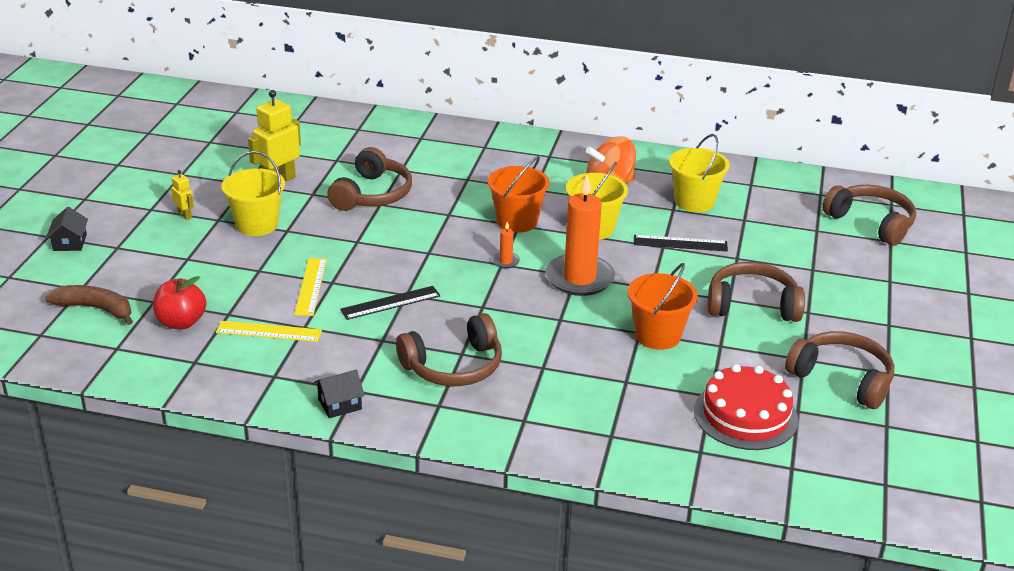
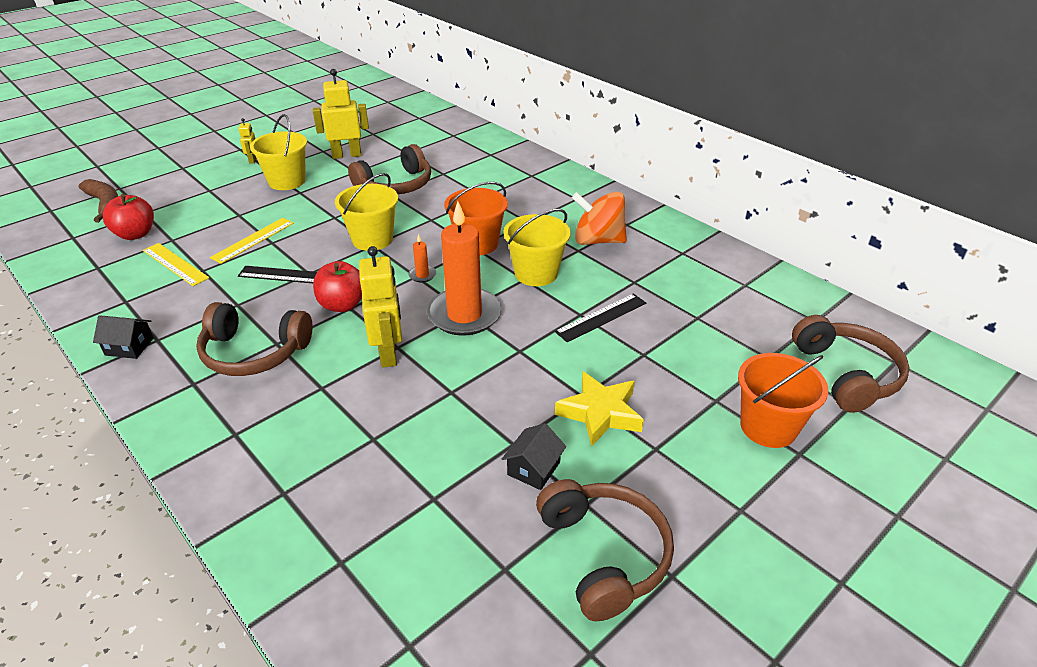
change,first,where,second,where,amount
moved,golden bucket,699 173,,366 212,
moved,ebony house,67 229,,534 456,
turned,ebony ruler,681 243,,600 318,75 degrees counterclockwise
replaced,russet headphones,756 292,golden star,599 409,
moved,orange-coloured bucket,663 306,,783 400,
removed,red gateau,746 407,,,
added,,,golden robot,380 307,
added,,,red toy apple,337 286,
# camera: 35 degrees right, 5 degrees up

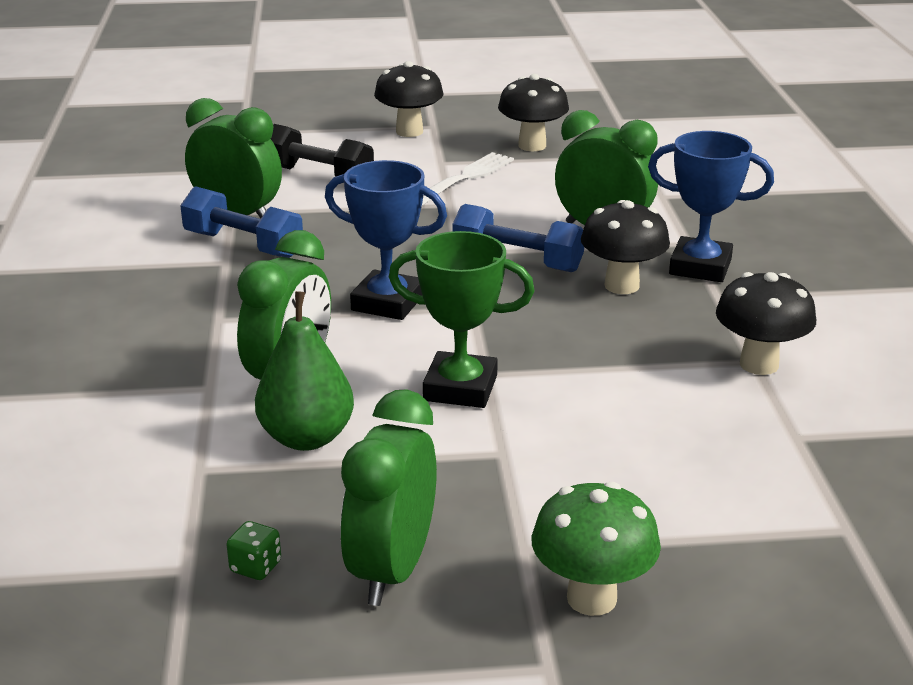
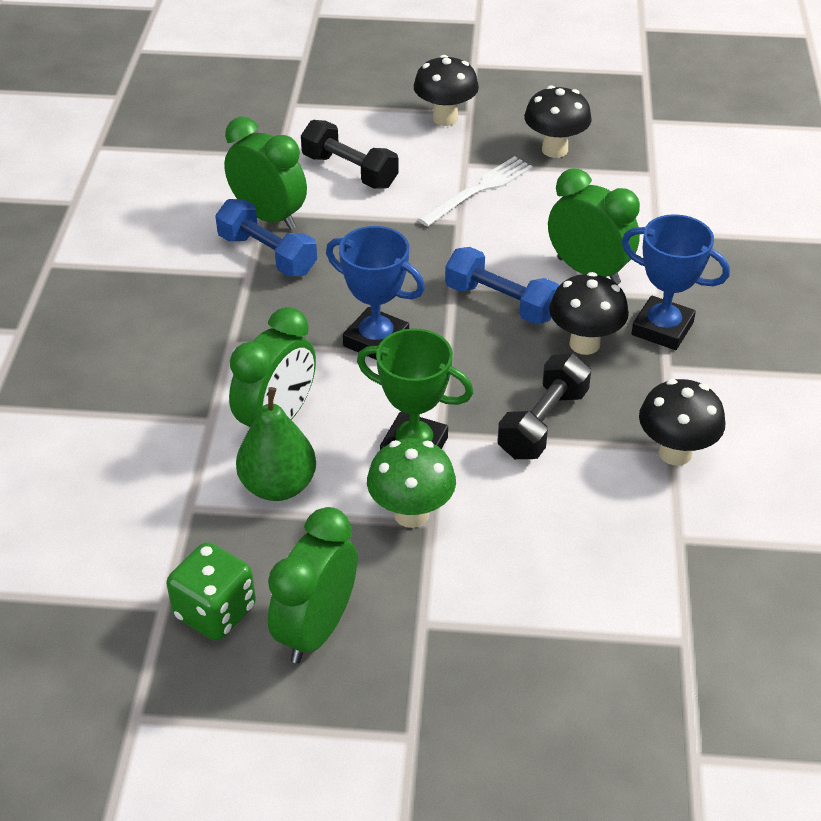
change,first,where,second,where,amount
moved,leaf-green mushroom,596 549,,411 483,
resized,leaf-green game die,253 550,,211 591,x2.06
added,,,ebony hand weight,544 406,
# camera: 10 degrees right, 15 degrees up

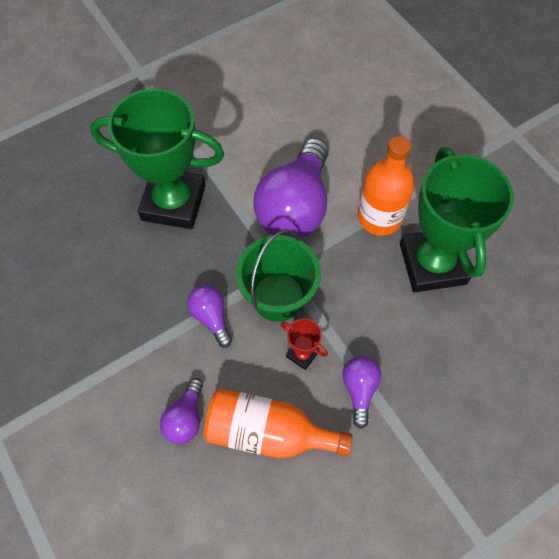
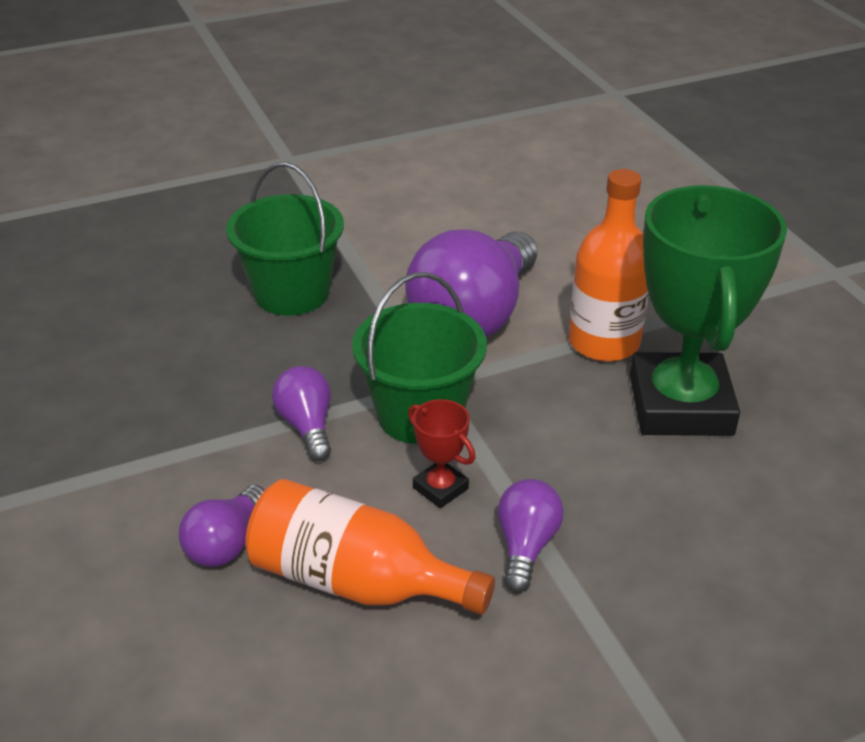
change,first,where,second,where,amount
replaced,leaf-green trophy,157 158,leaf-green bucket,285 239,
# camera: 10 degrees right, 25 degrees down

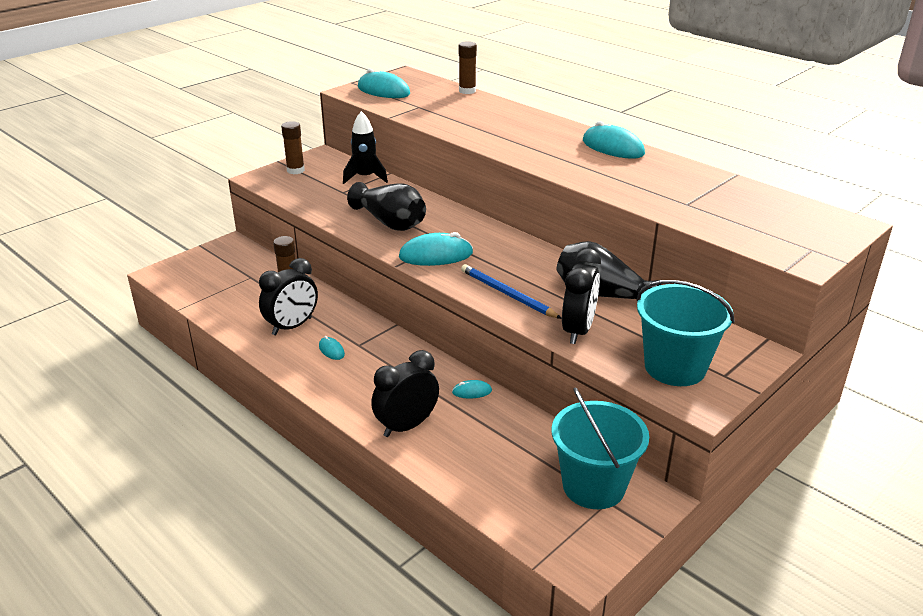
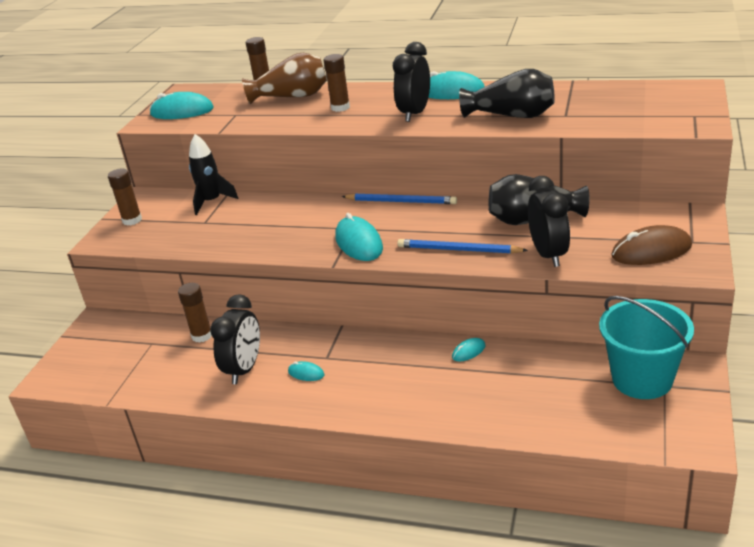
change,first,where,second,where,amount
moved,ebony vase,386 206,,507 93,
turned,teal computer mouse,436 249,,359 237,75 degrees counterclockwise
replaced,teal bucket,685 333,russet computer mouse,651 245,
moved,ebony clock,405 393,,411 82,
added,,,russet vase,284 79,
added,,,russet stick of glue,337 83,
added,,,blue wooden pencil,399 198,
# camera: 25 degrees left, 0 degrees up

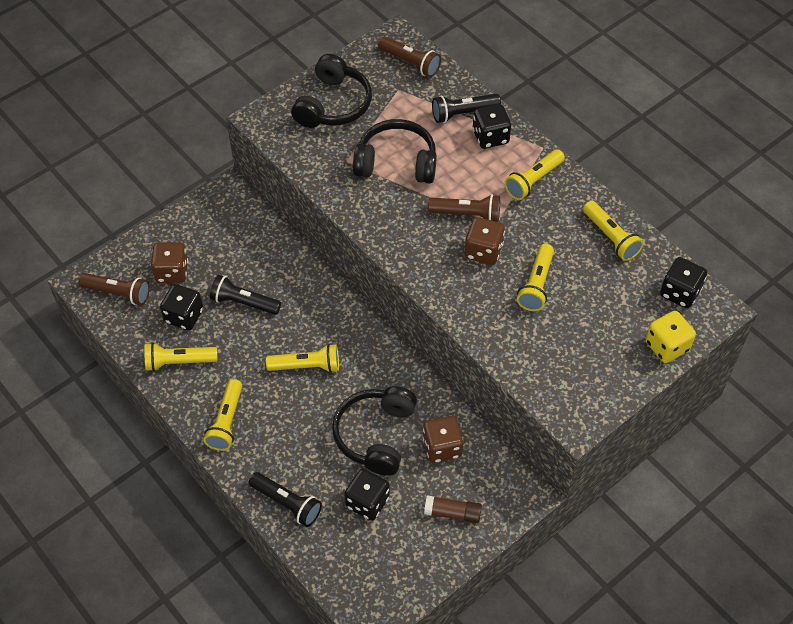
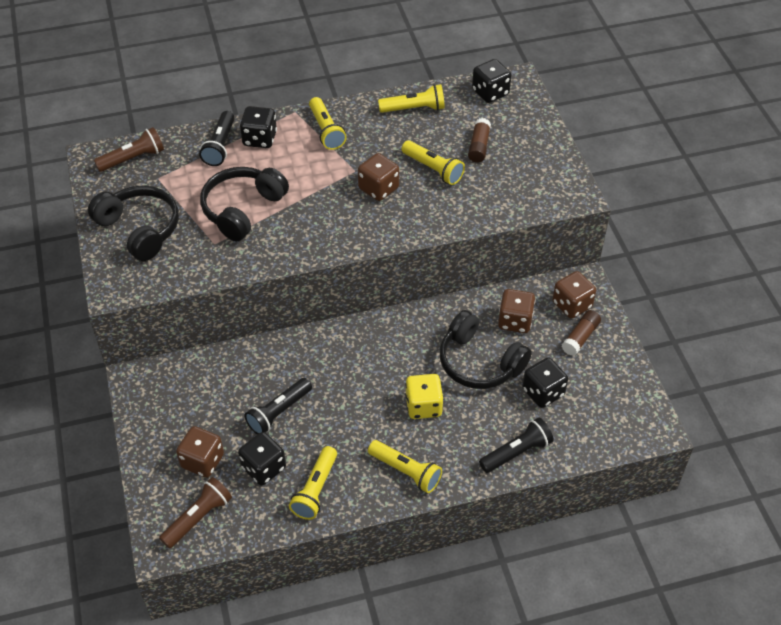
change,first,where,second,where,amount
removed,russet flashlight,464 208,,,
moved,golden game die,671 337,,424 396,
removed,golden flashlight,302 358,,,
added,,,russet stick of glue,479 140,
added,,,russet game die,574 295,
# camera: 65 degrees left, 5 degrees down

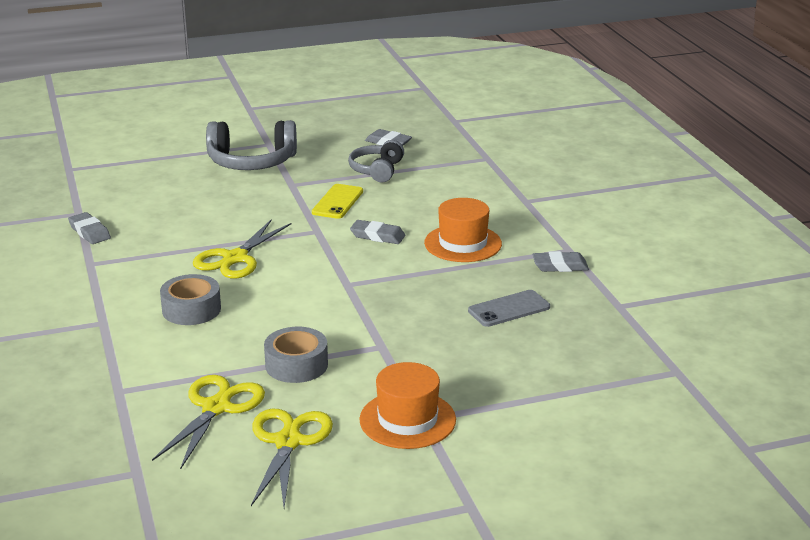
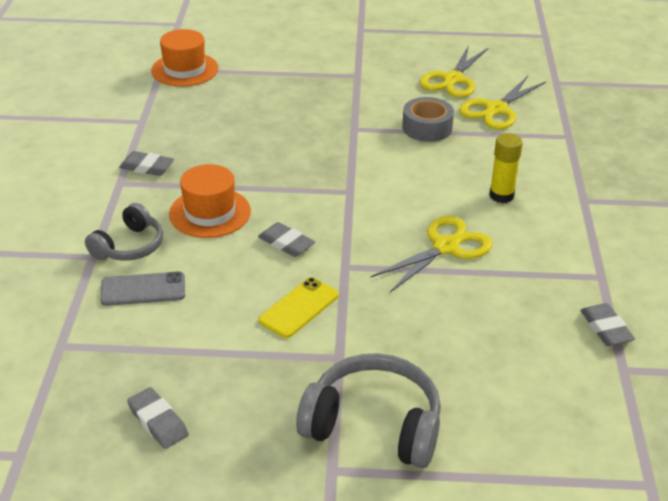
change,first,where,second,where,amount
moved,gray headphones,376 161,,124 232,
replaced,gray sticky tape,190 299,golden stick of glue,506 168,
moved,gray phone,509 308,,142 288,
moved,orange-coloured tall hat,407 405,,184 58,
# camera: 160 degrees left, 10 degrees up

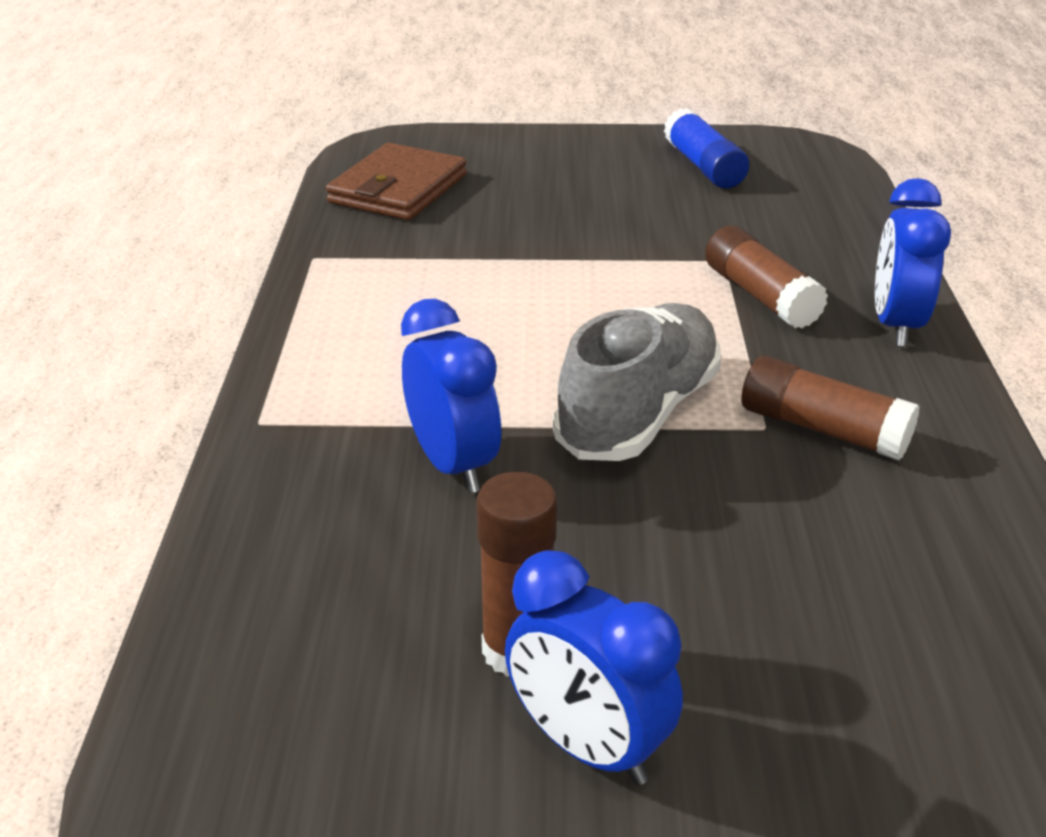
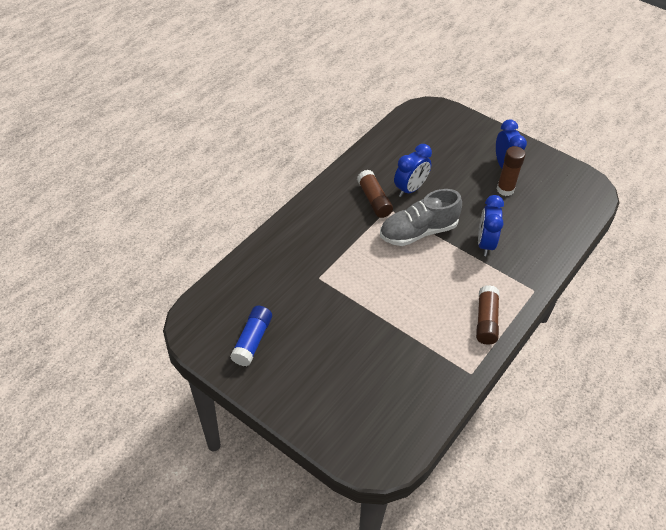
change,first,where,second,where,amount
removed,russet billfold,396 181,,,
moved,blue clock,913 262,,413 170,
moved,russet stick of glue,766 277,,488 315,
# camera: 145 degrees left, 15 degrees up

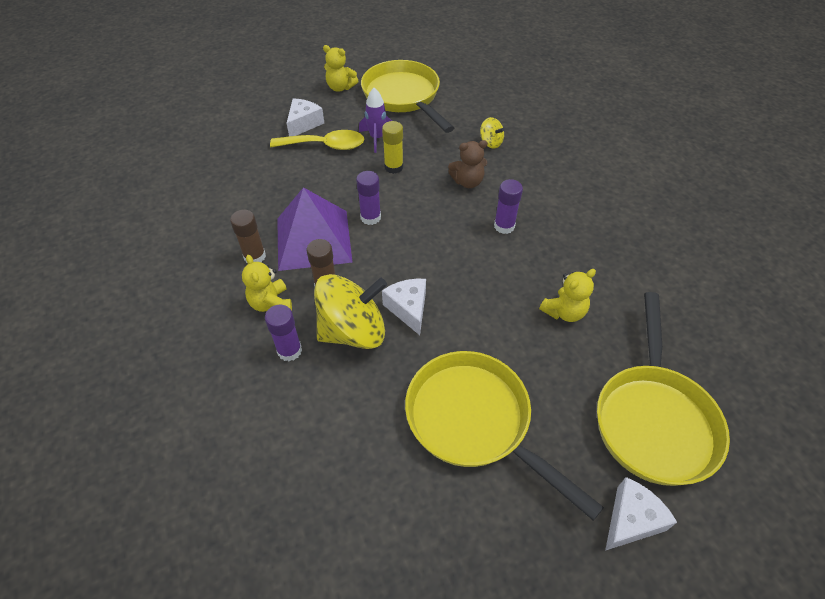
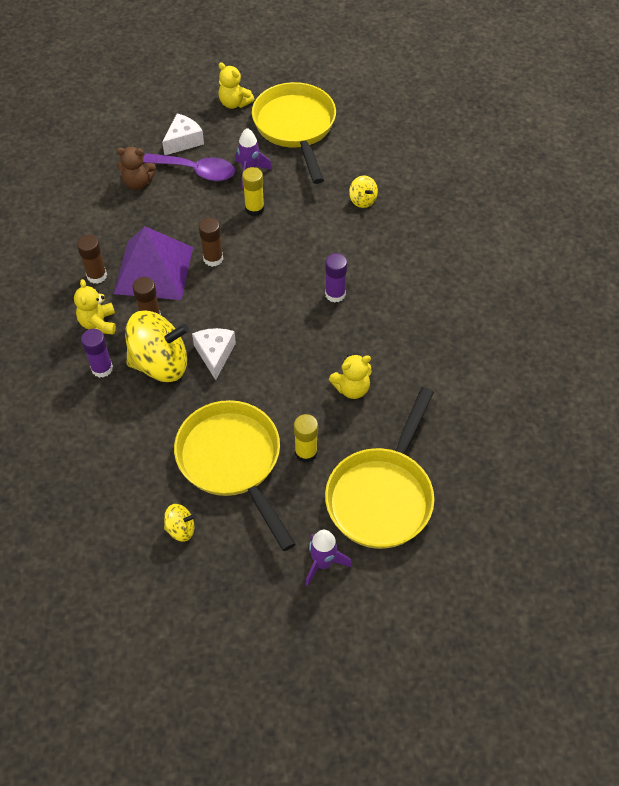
change,first,where,second,where,amount
recoloured,golden spoon,317 140,violet spoon,189 167,
moved,russet teddy,467 164,,136 168,
recoloured,violet stick of glue,368 198,russet stick of glue,210 242,
replaced,snow-white cheese,641 514,violet spaceship,328 558,
added,,,golden stick of glue,306 438,
added,,,golden spinning top,179 523,
# camera: 15 degrees right, 5 degrees up

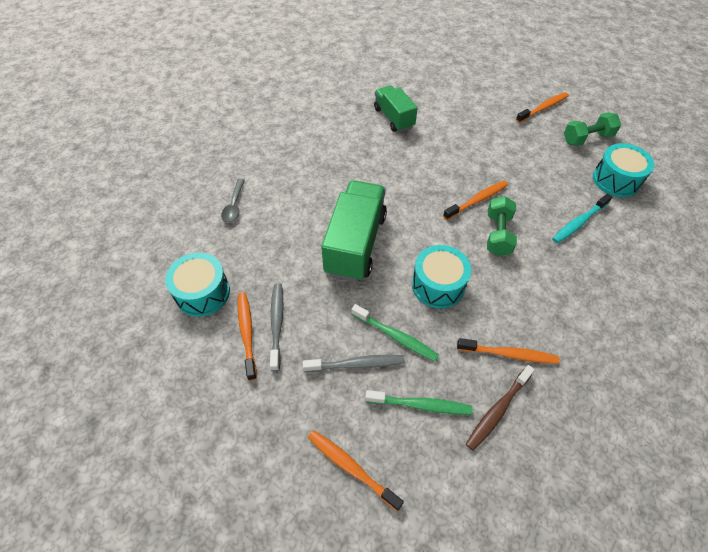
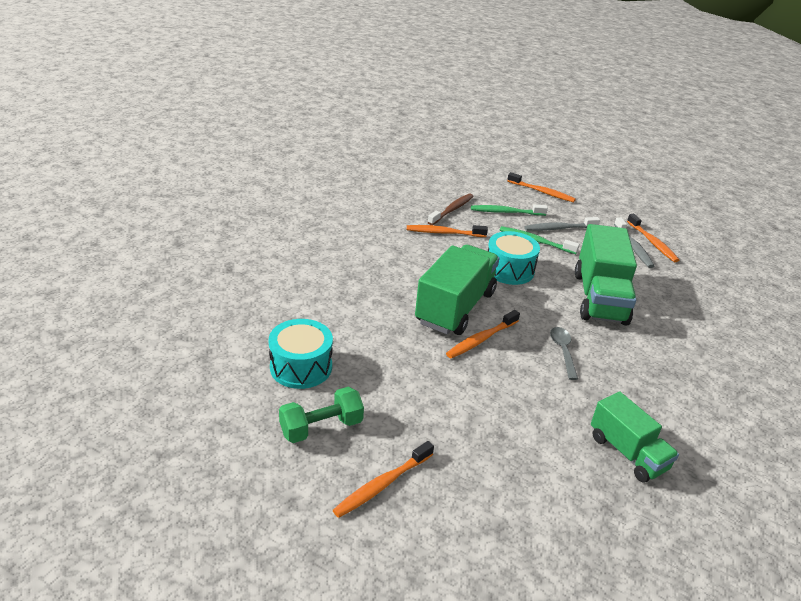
change,first,where,second,where,amount
moved,gray spoon,233 201,,564 353,
removed,teal dental brush,582 218,,,
replaced,leaf-green hand weight,502 226,leaf-green toy truck,457 290,
removed,teal snare drum,197 284,,,
# camera: 170 degrees right, 20 degrees down

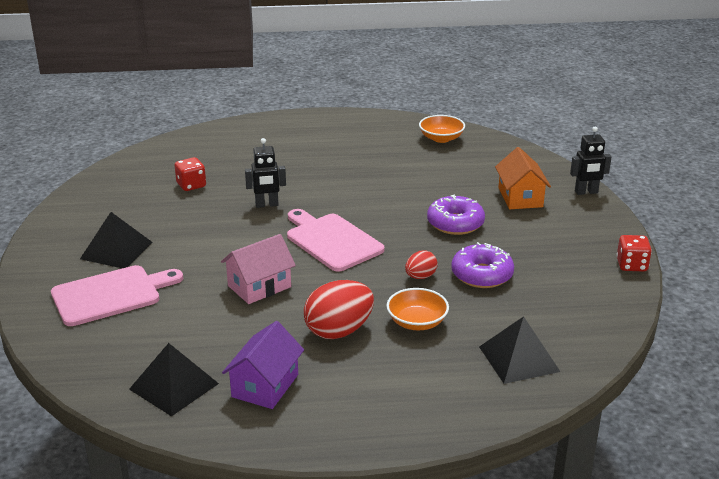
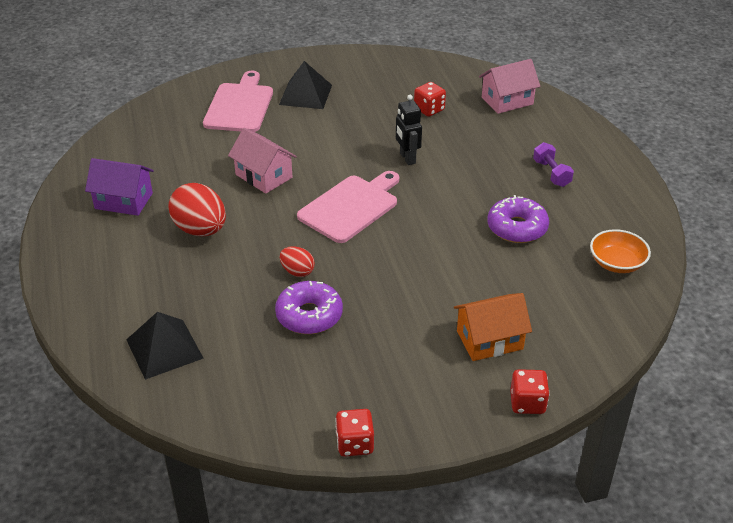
change,first,where,second,where,amount
replaced,ebony robot,591 161,red game die,530 391,
moved,violet doughnut,456 215,,518 219,
turned,rose-pink bread board,117 295,,238 101,135 degrees counterclockwise
removed,orange-coloured deep dish,417 309,,,
removed,ebony pyramid,174 379,,,
added,,,rose-pink house,509 86,
added,,,violet hand weight,553 164,
# camera: 80 degrees right, 10 degrees up

